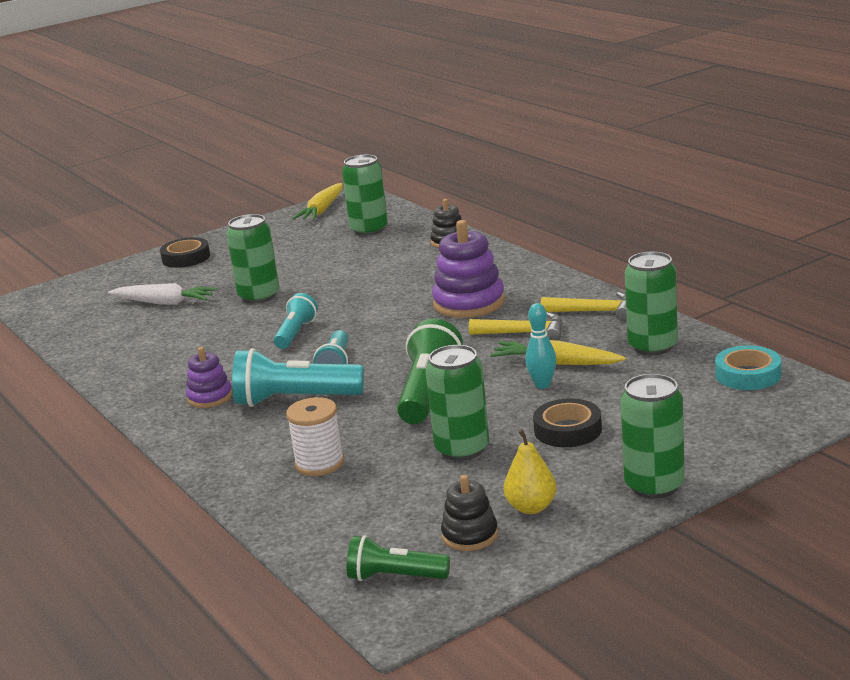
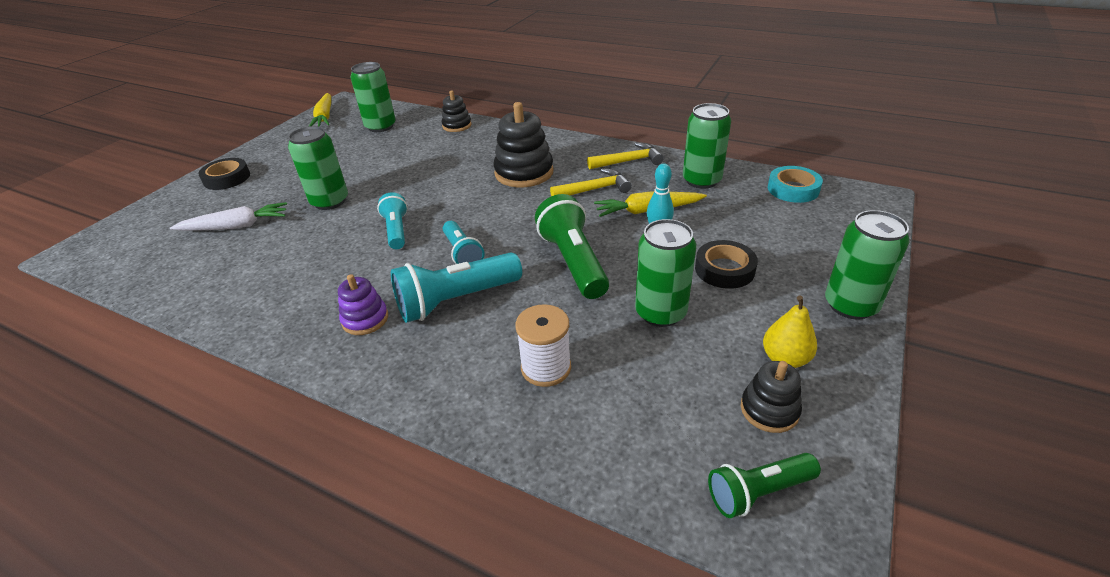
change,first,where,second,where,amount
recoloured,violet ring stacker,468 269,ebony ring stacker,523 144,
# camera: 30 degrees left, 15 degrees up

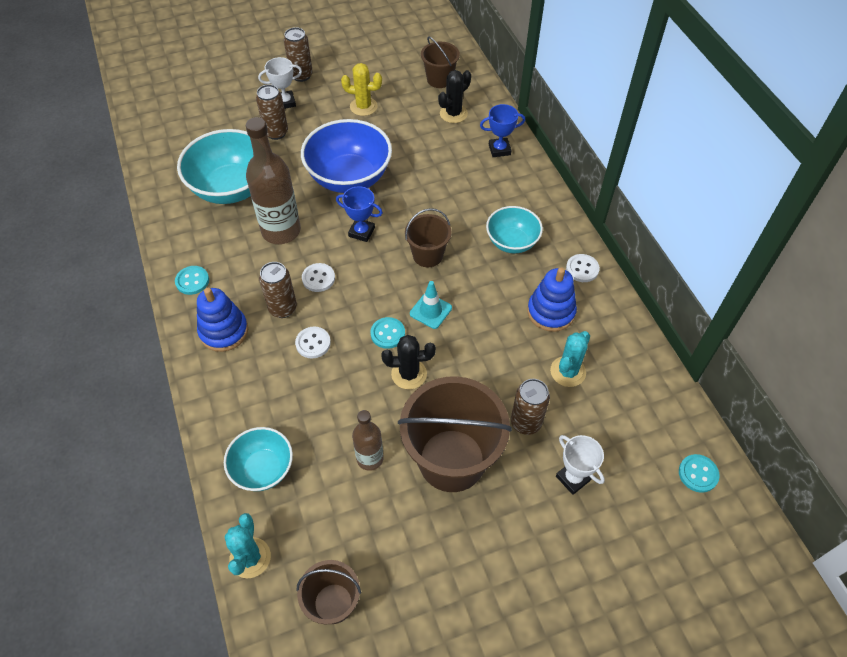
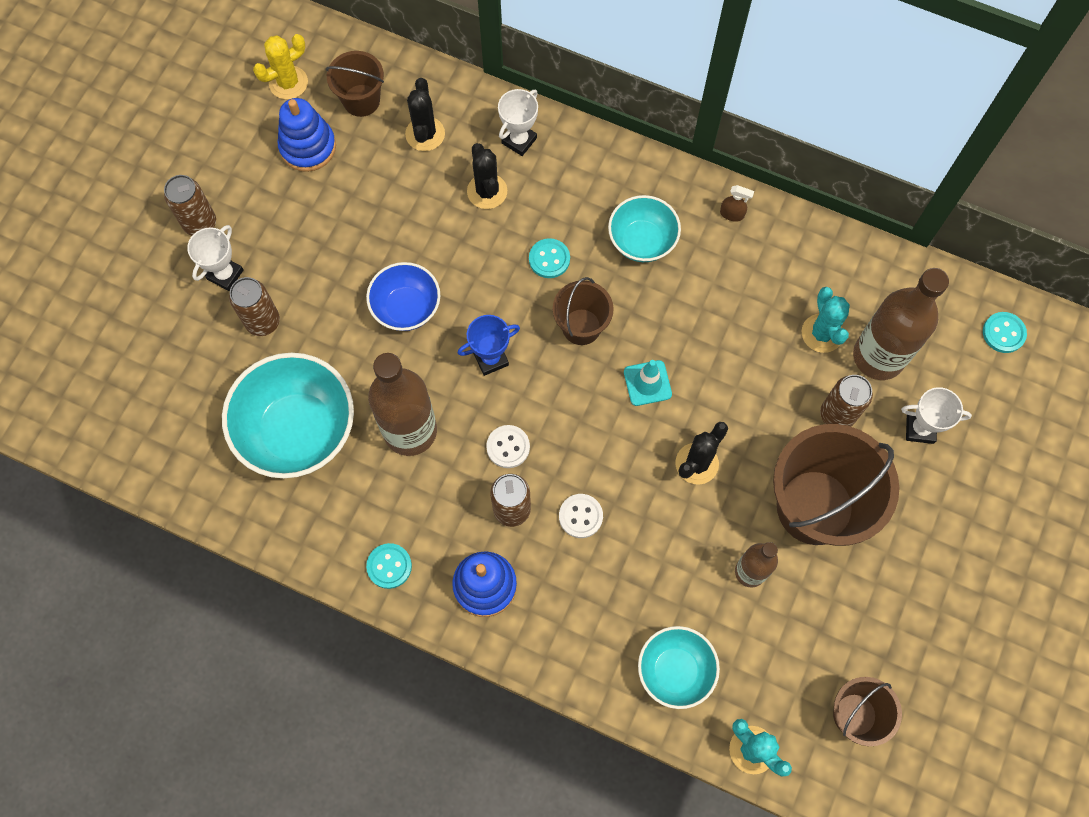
change,first,where,second,where,amount
moved,golden cactus,361 89,,280 66,
recoloured,blue trophy,502 130,snow-white trophy,518 122,
resized,blue deep dish,346 156,,403 296,x0.59
replaced,snow-white button,583 268,russet sprayer,737 203,
moved,blue ring stacker,552 299,,306 135,
moved,teal button,388 333,,549 258,
added,,,ebony cactus,487 176,
added,,,russet flask,901 324,
# camera: 45 degrees left, 15 degrees up

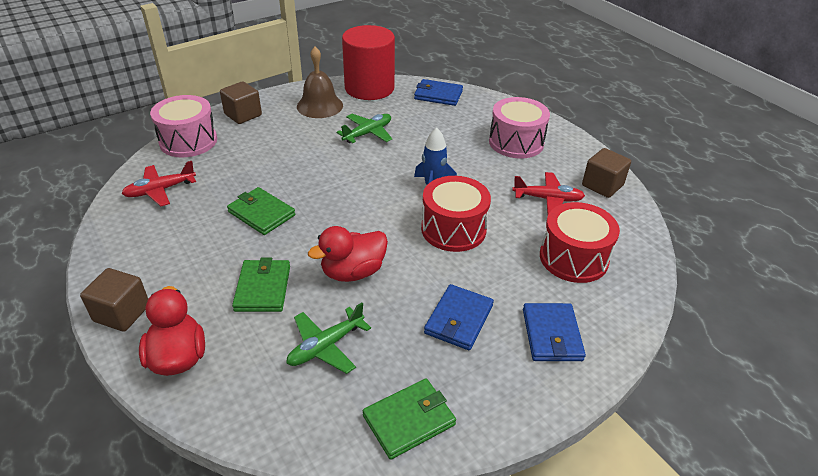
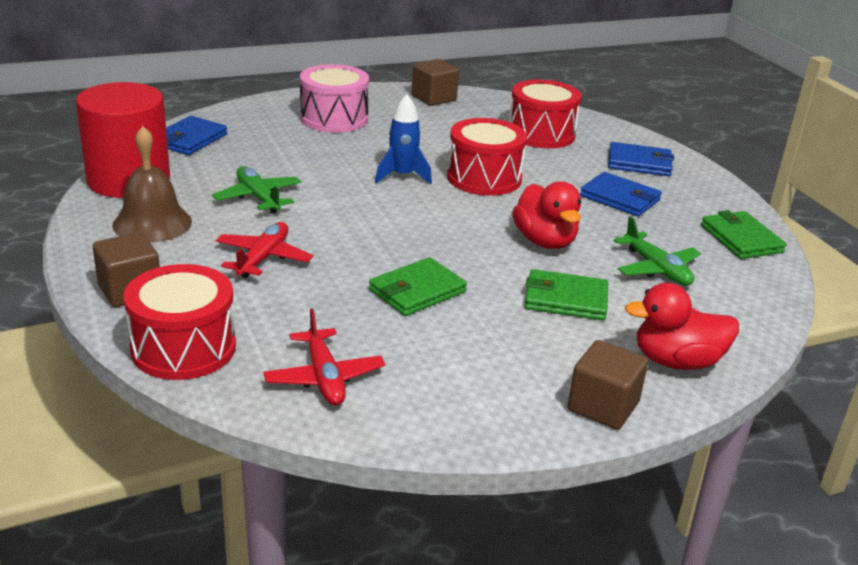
change,first,where,second,where,amount
recoloured,rose-pink snare drum,183 126,red snare drum,179 322,
moved,red toy plane,548 193,,264 250,
# camera: 80 degrees left, 10 degrees down

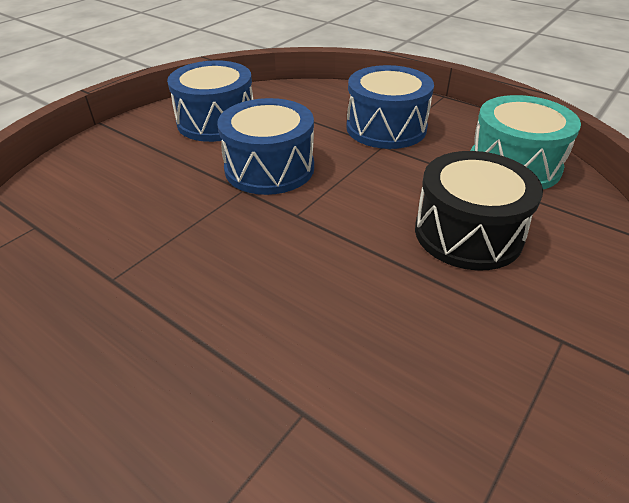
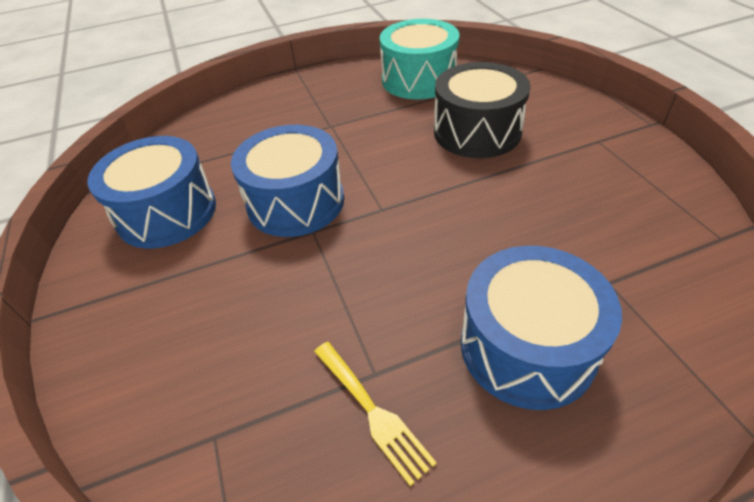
change,first,where,second,where,amount
moved,blue snare drum,390 107,,541 328,
added,,,golden dinner fork,375 414,
# camera: 55 degrees left, 5 degrees up

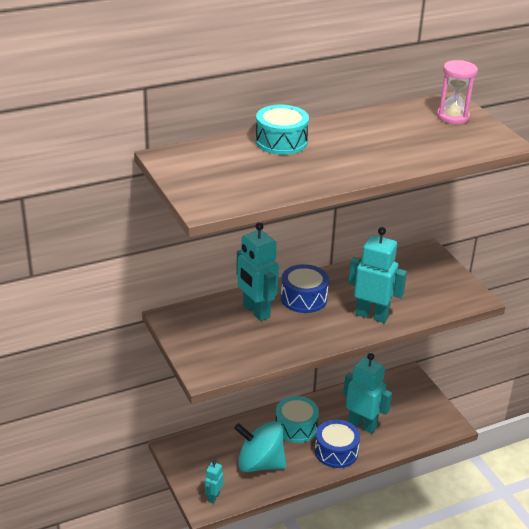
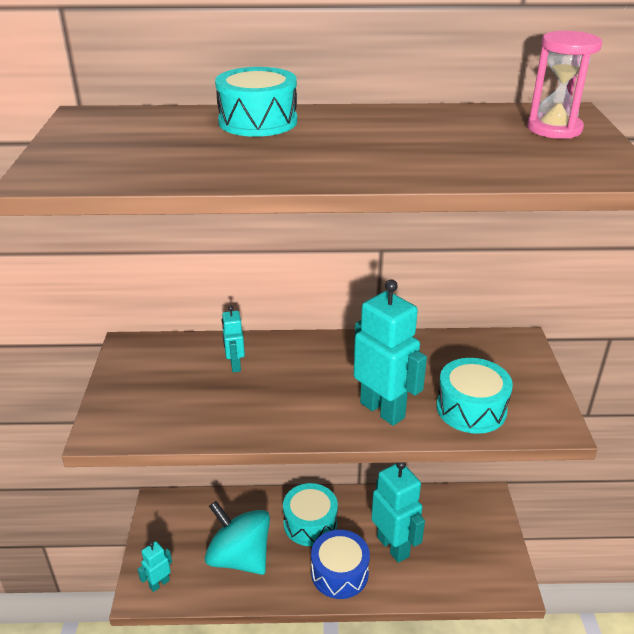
change,first,where,second,where,amount
resized,teal robot,257 271,,233 338,x0.51
removed,blue snare drum,305 288,,,
added,,,teal snare drum,474 396,
# camera: 25 degrees right, 0 degrees up

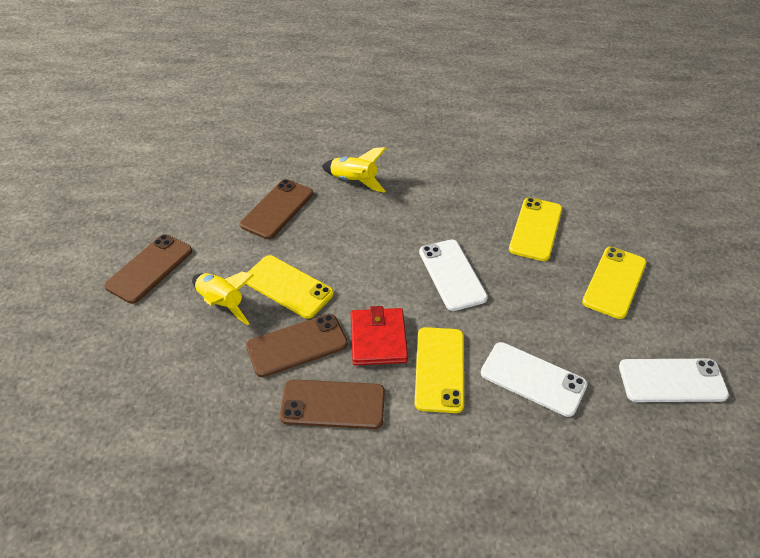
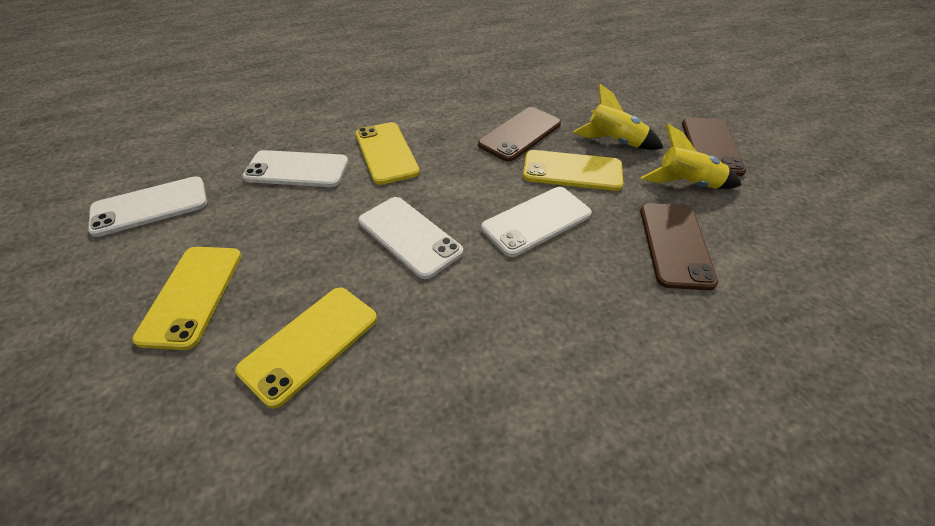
change,first,where,second,where,amount
moved,golden spaceship,354 170,,691 156,
turned,golden phone,535 229,,306 348,45 degrees clockwise
removed,red billfold,379 336,,,
removed,russet phone,332 404,,,
added,,,snow-white phone,536 222,
# camera: 155 degrees right, 0 degrees up

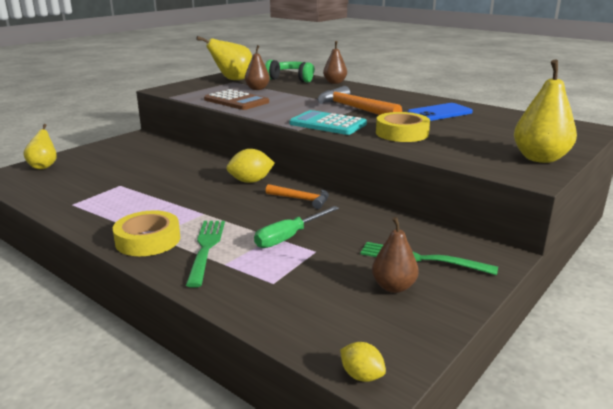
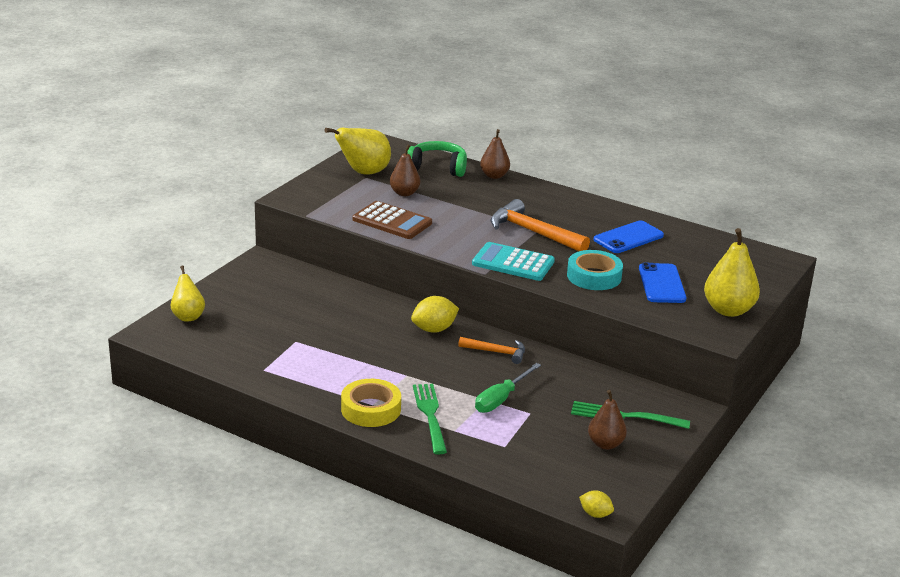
change,first,where,second,where,amount
recoloured,golden sticky tape,403 127,teal sticky tape,595 270,
added,,,blue phone,663 283,
# camera: 10 degrees left, 5 degrees up

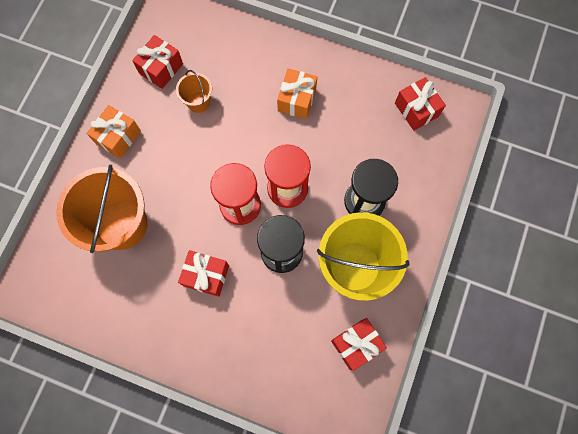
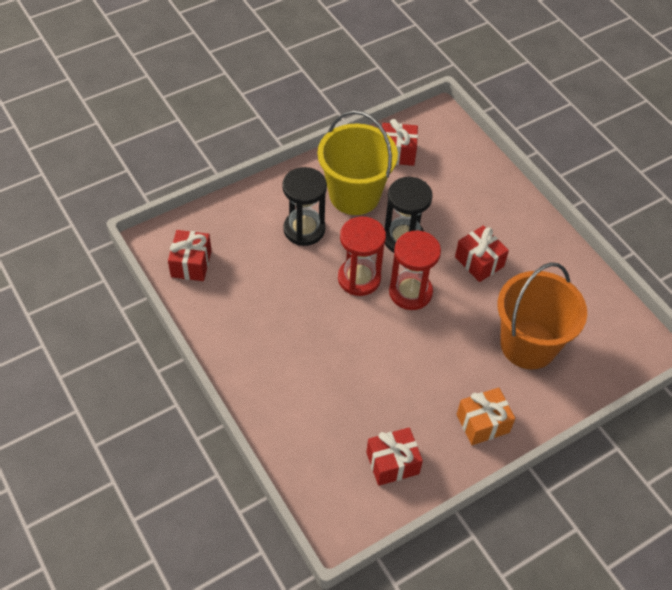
change,first,where,second,where,amount
removed,orange-coloured gift,297 94,,,
removed,orange-coloured bucket,194 91,,,
# camera: 145 degrees left, 20 degrees down

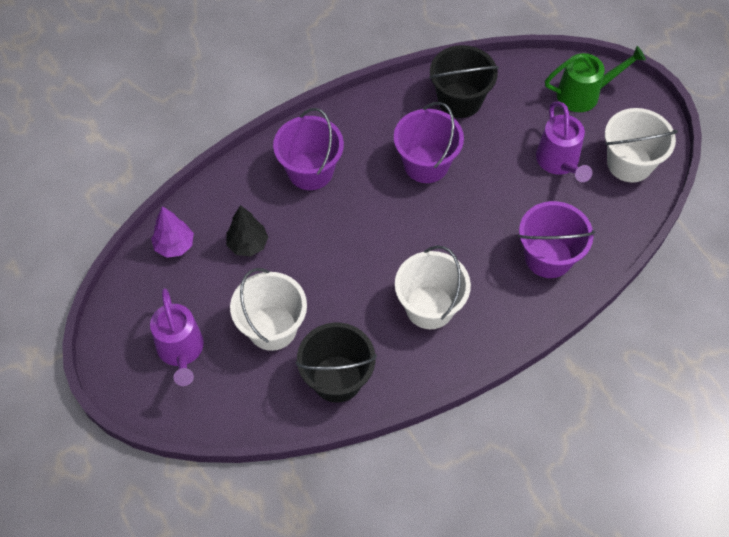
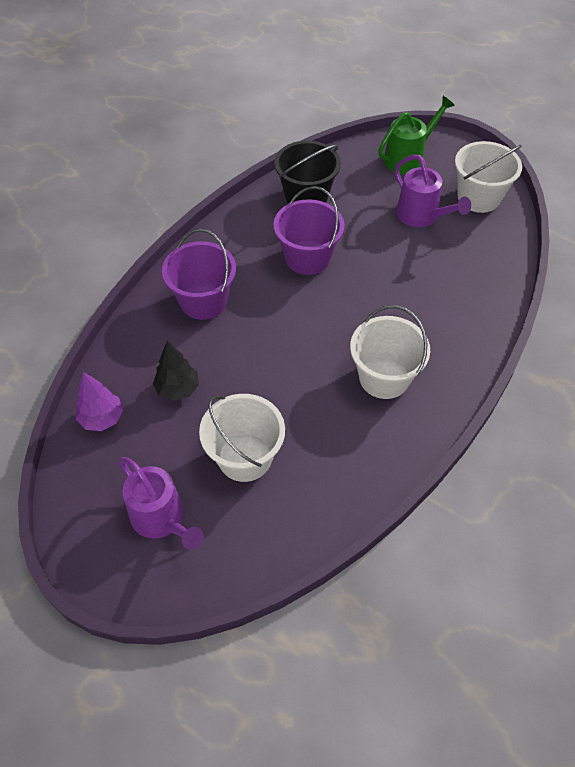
change,first,where,second,where,amount
removed,violet bucket,556 239,,,
removed,ebony bucket,336 363,,,
# camera: 25 degrees left, 5 degrees down

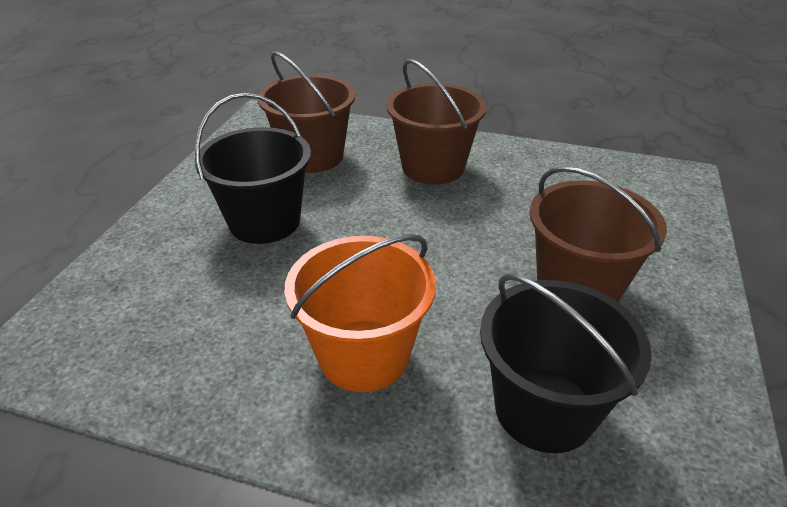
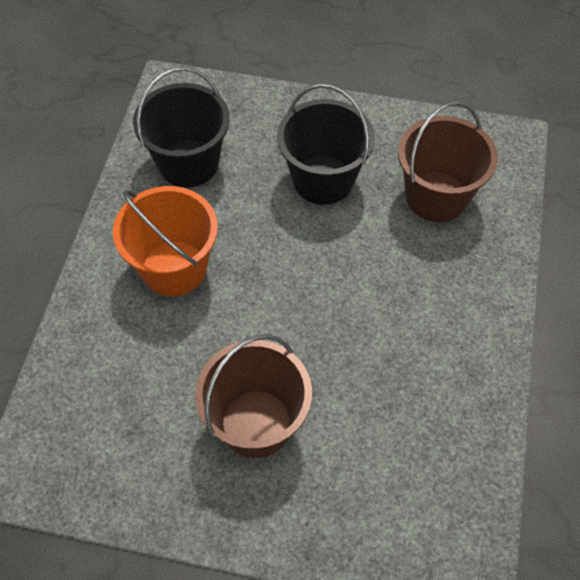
change,first,where,second,where,amount
removed,russet bucket,437 121,,,
moved,ebony bucket,566 363,,181 127,
# camera: 85 degrees right, 20 degrees up

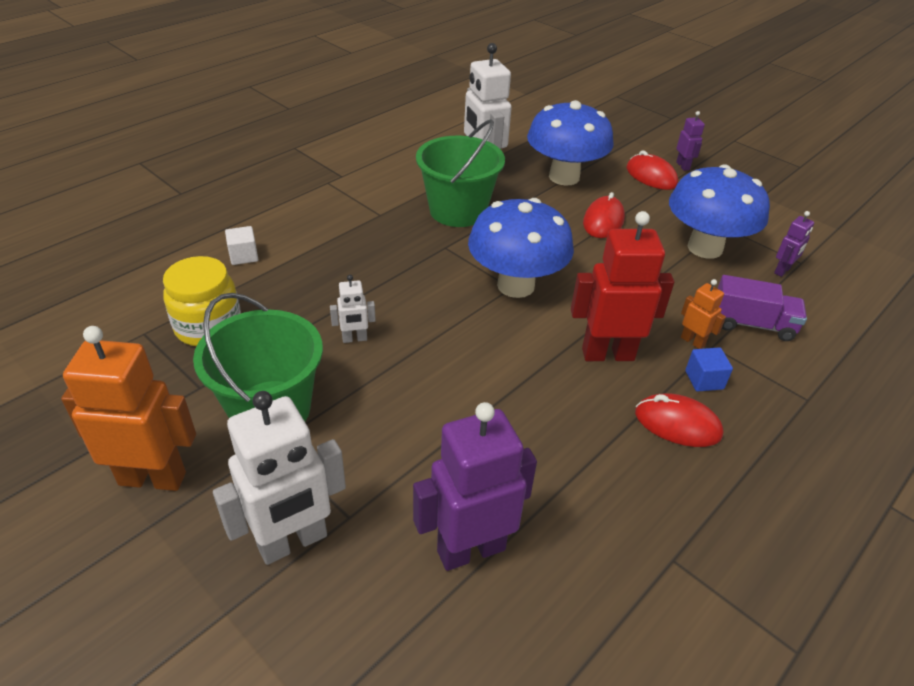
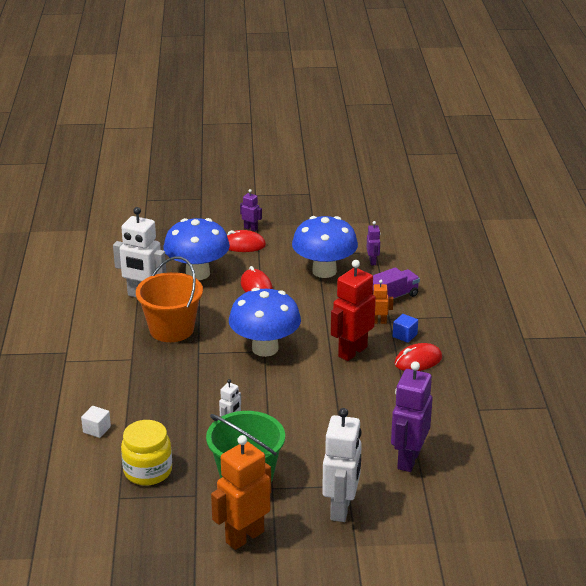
change,first,where,second,where,amount
recoloured,leaf-green bucket,460 173,orange-coloured bucket,169 299,
# camera: 45 degrees left, 10 degrees down

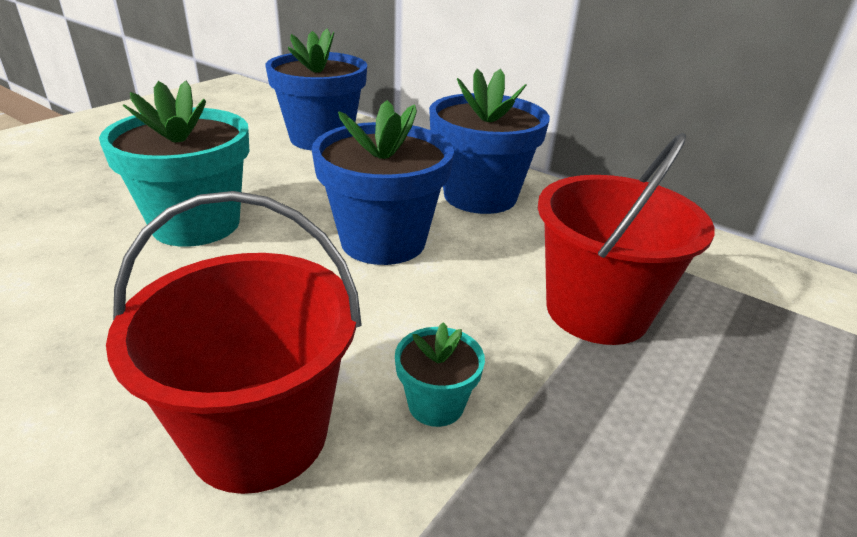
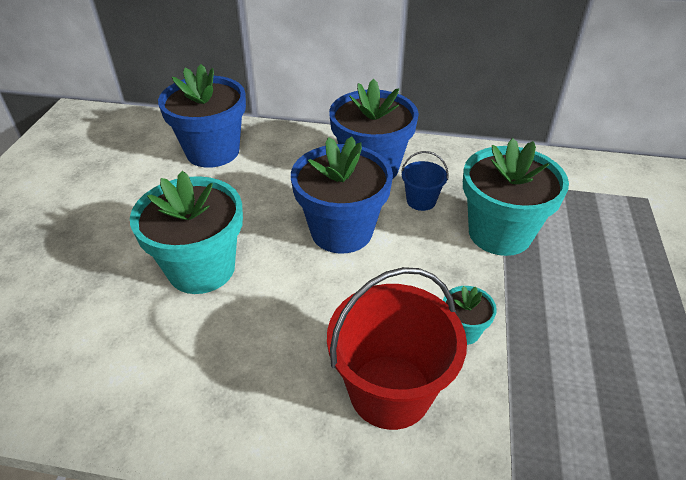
change,first,where,second,where,amount
replaced,red bucket,626 239,teal plant pot,516 197,
added,,,blue bucket,425 181,
# camera: 25 degrees left, 10 degrees up

